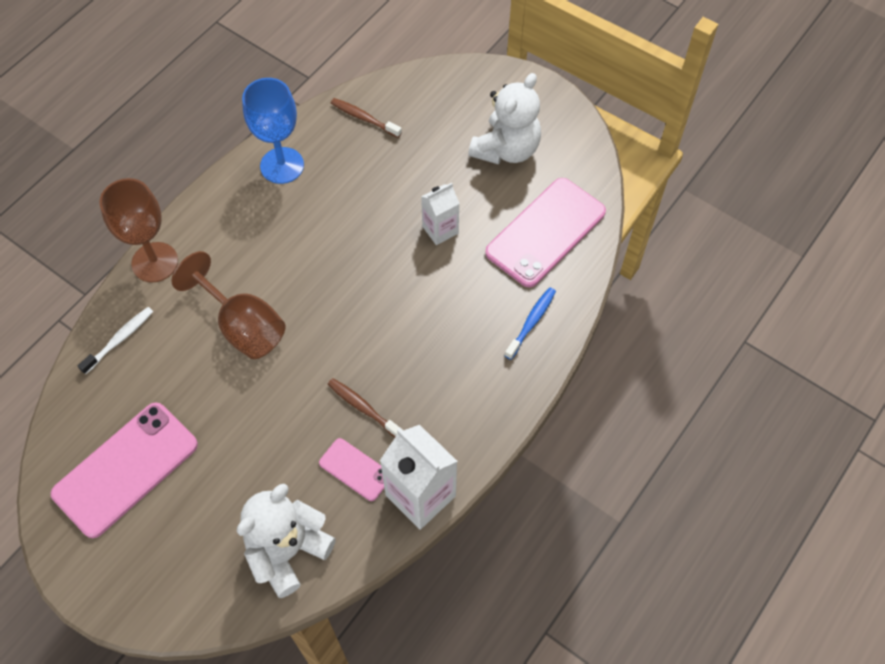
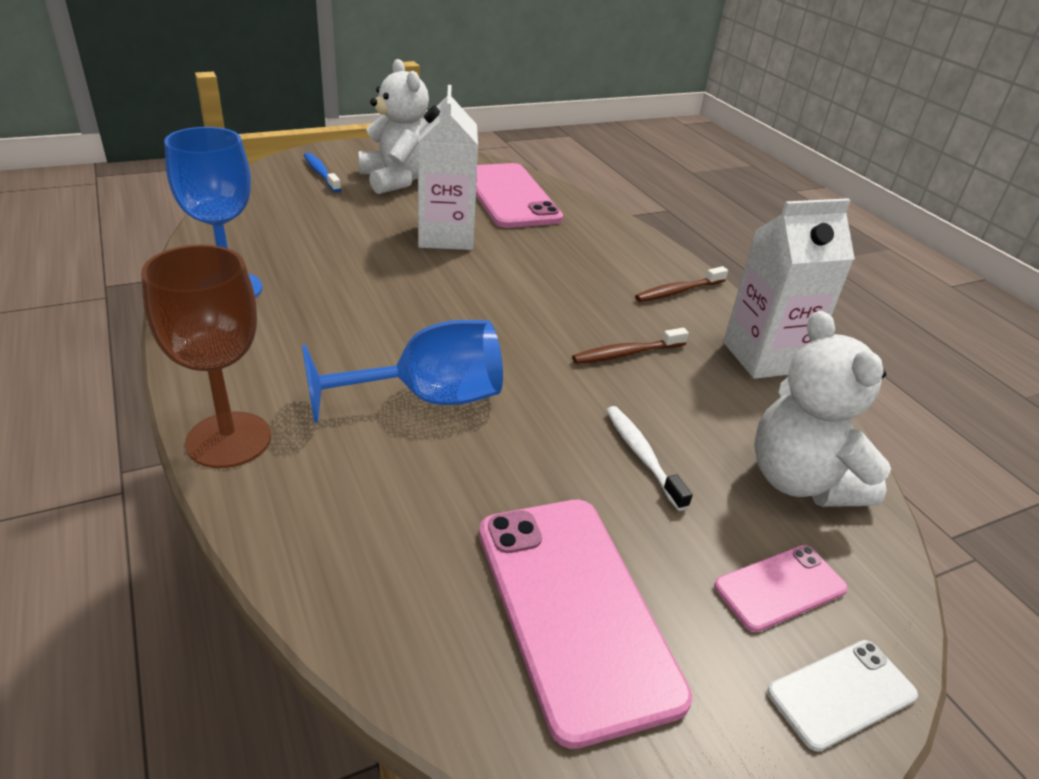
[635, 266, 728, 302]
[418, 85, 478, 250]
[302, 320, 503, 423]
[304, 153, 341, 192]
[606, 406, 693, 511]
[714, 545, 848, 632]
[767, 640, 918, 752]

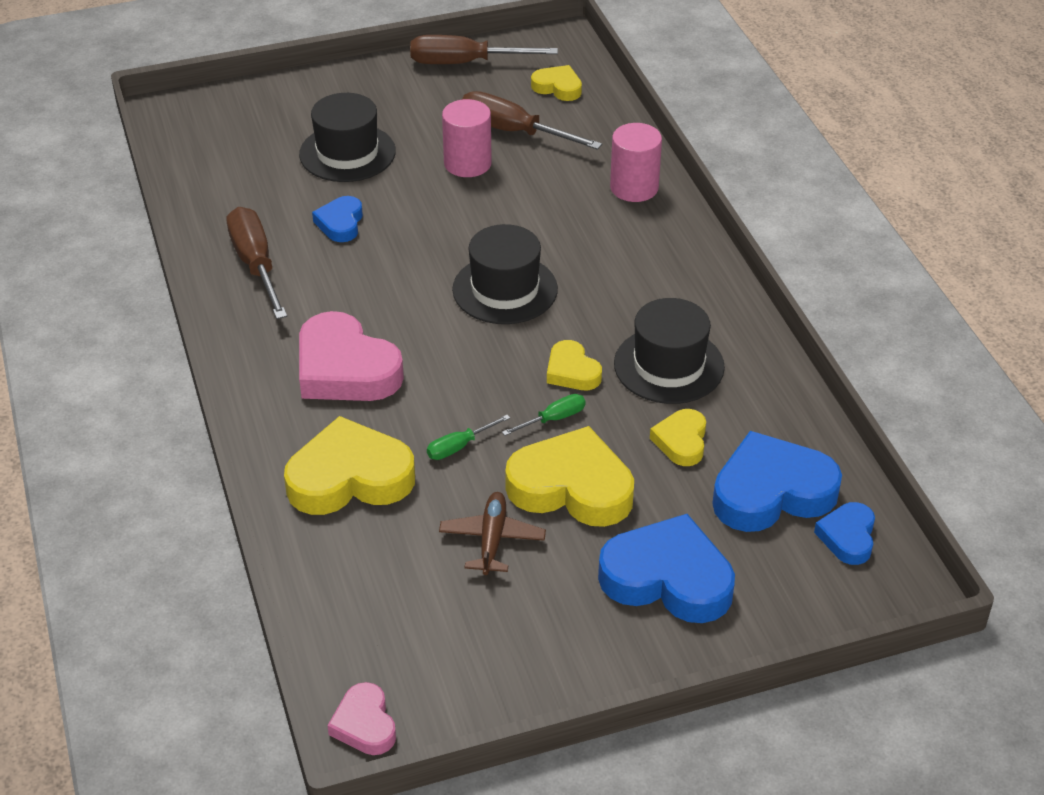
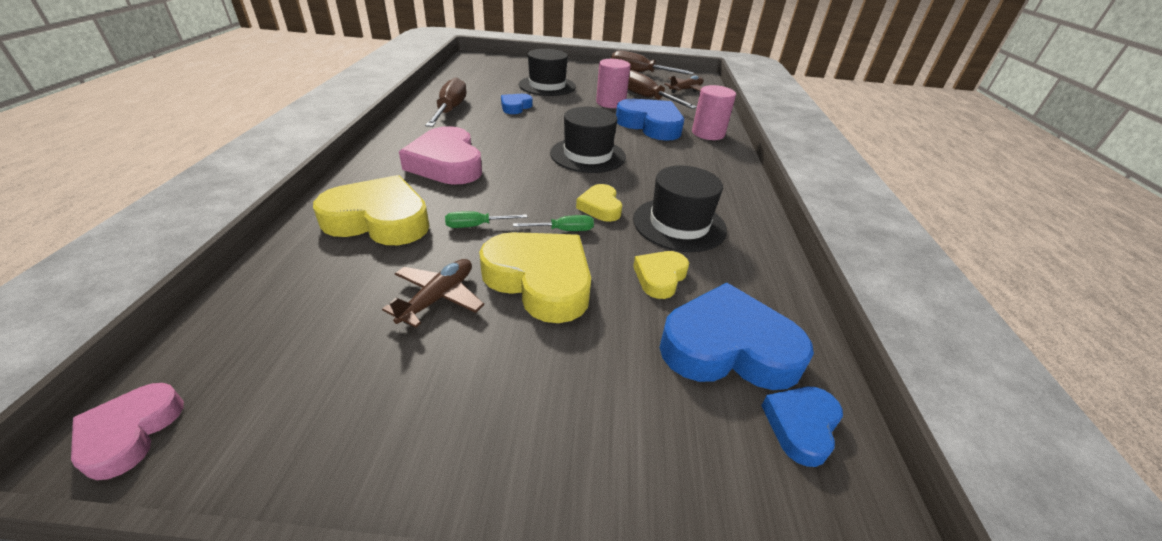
[664, 76, 704, 93]
[616, 99, 684, 141]

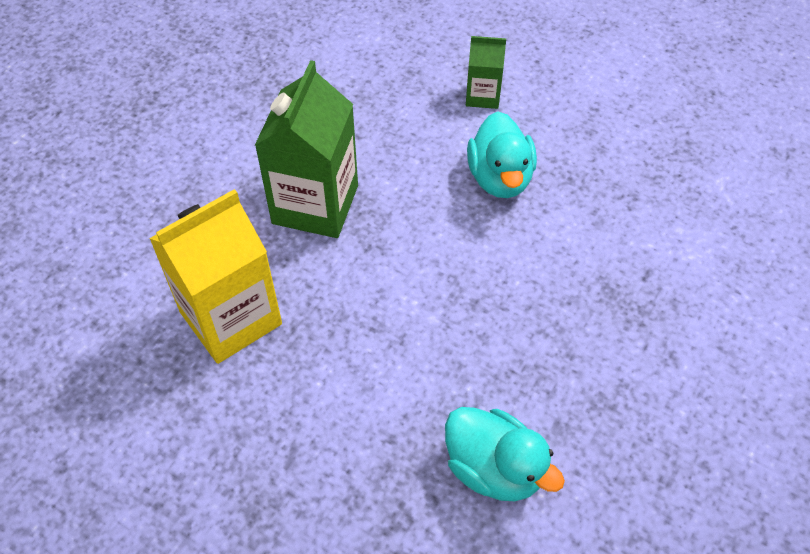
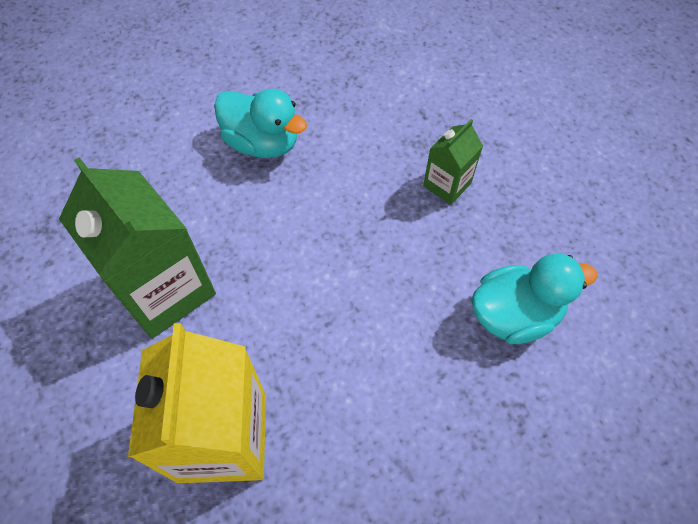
[423, 119, 483, 205]

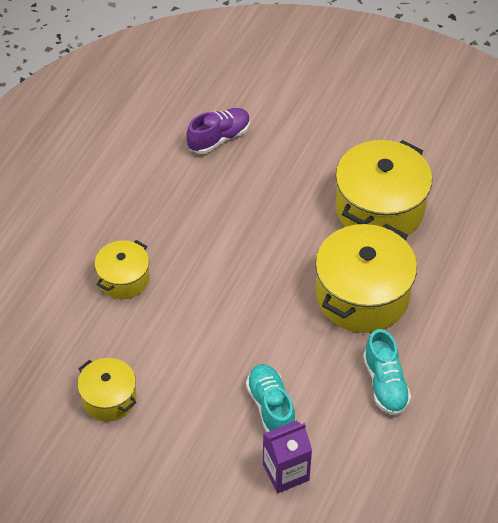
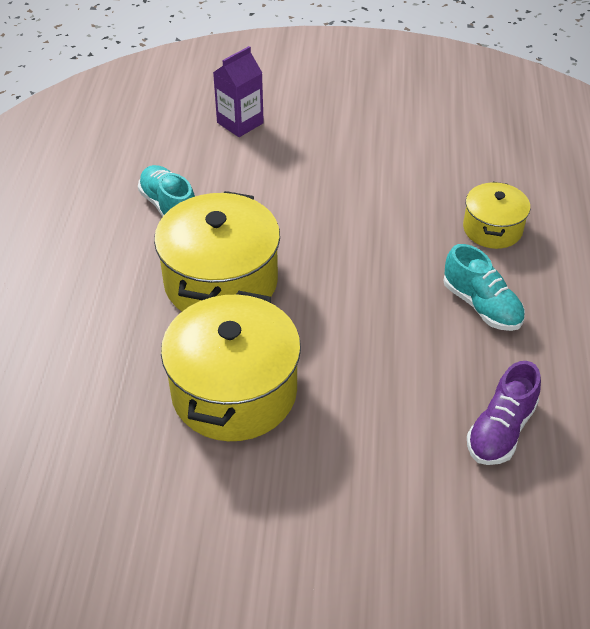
[77, 358, 137, 421] (first image)
[444, 244, 525, 331]

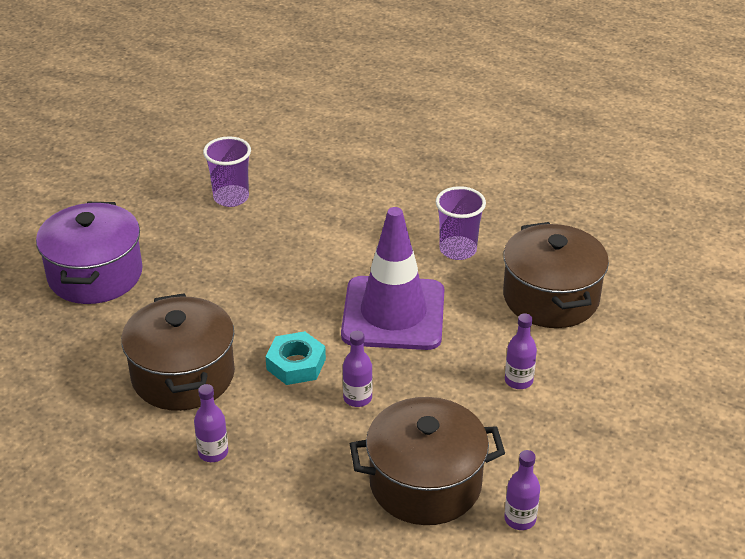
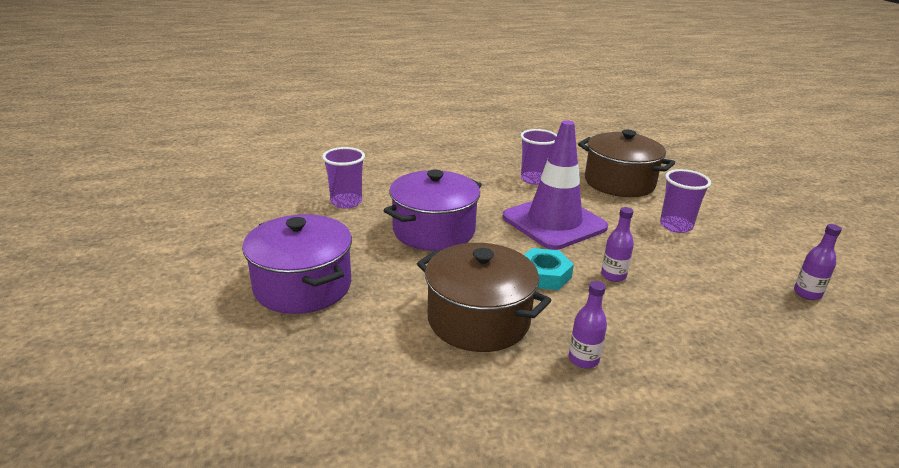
[660, 169, 711, 233]
[350, 397, 505, 525] (first image)
[384, 170, 482, 251]

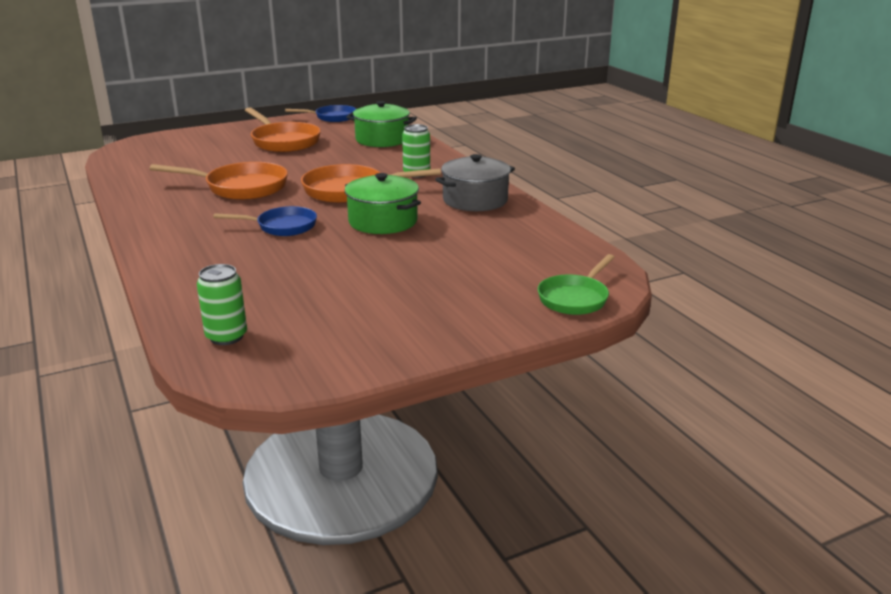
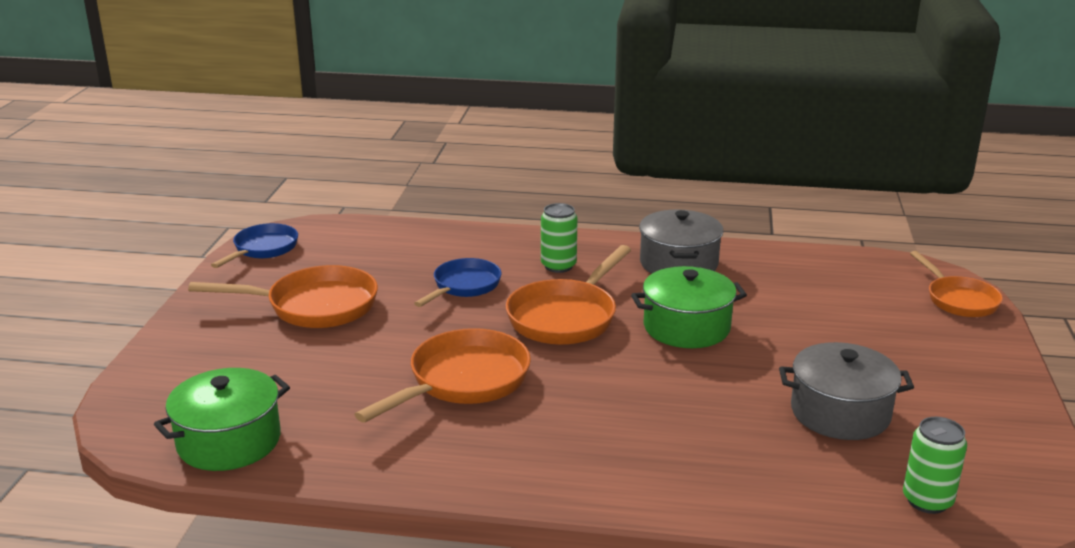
[154, 368, 290, 471]
[414, 258, 502, 307]
[910, 251, 1003, 317]
[779, 342, 914, 440]

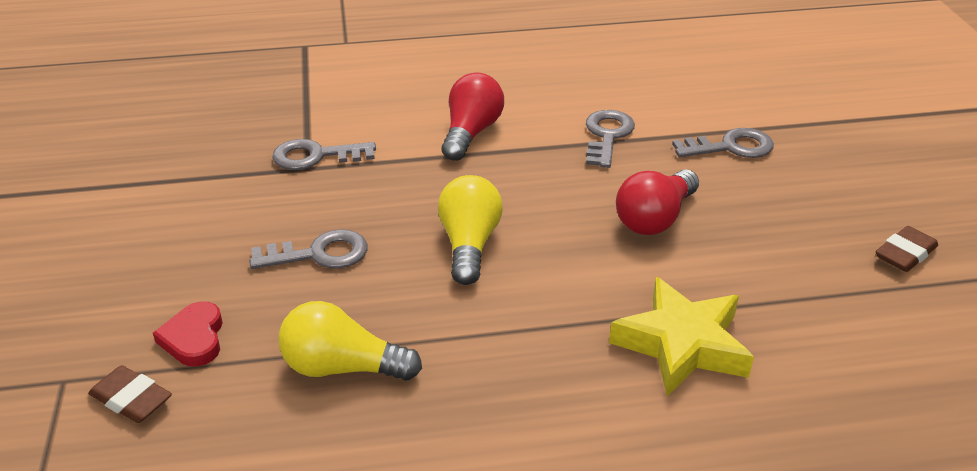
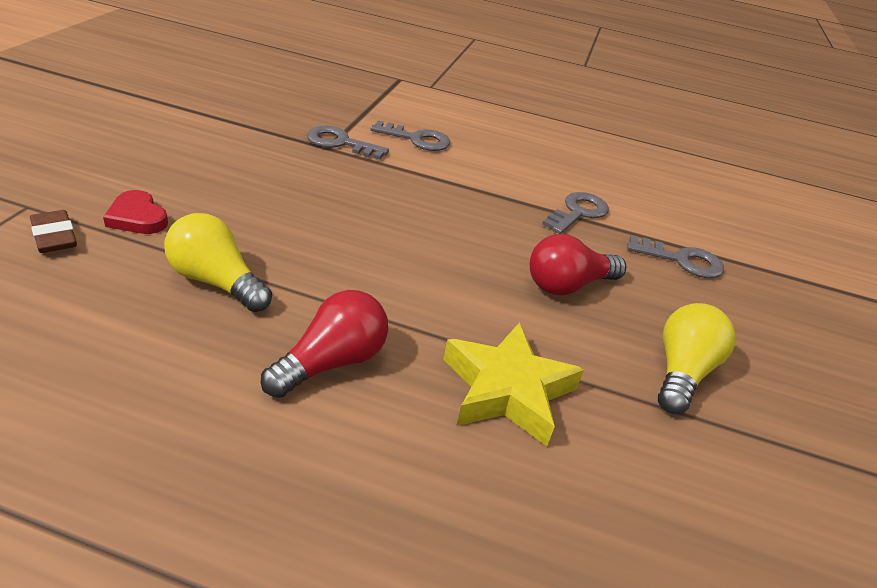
[261, 290, 388, 398]
[658, 303, 736, 414]
[876, 226, 938, 272] (first image)
[370, 121, 450, 151]
[103, 190, 168, 234]

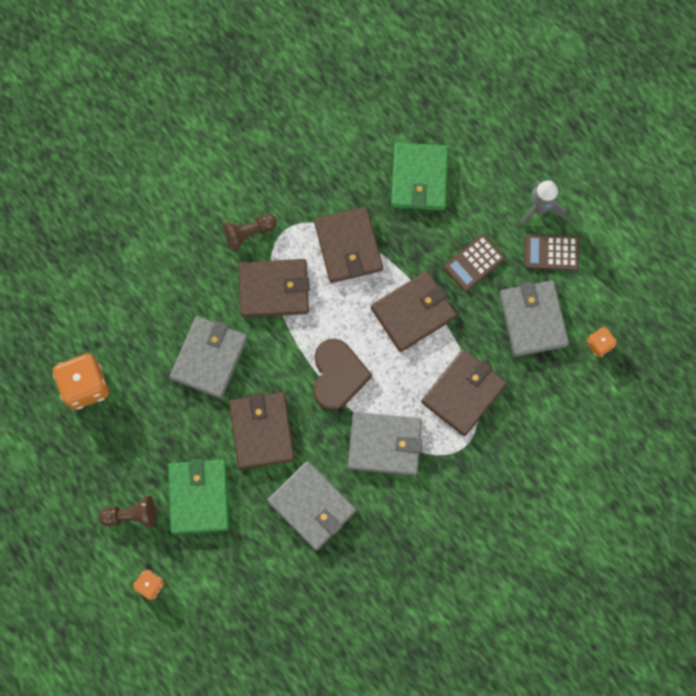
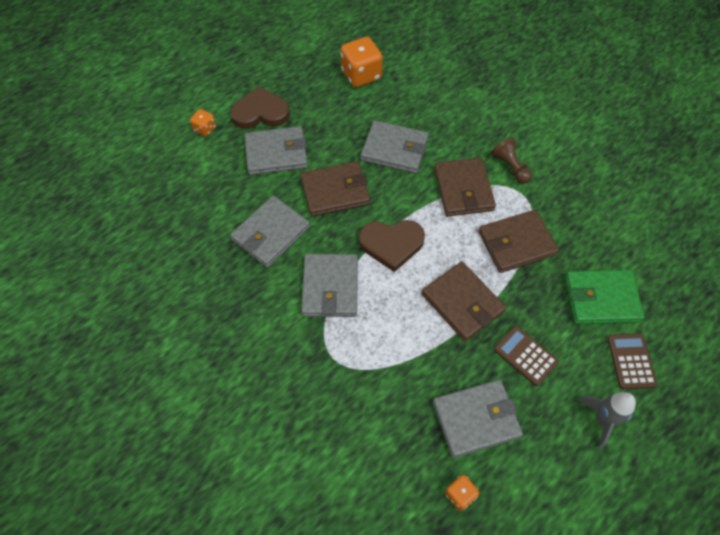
[607, 334, 657, 389]
[421, 349, 507, 436] (first image)
[244, 126, 308, 175]
[230, 86, 290, 129]

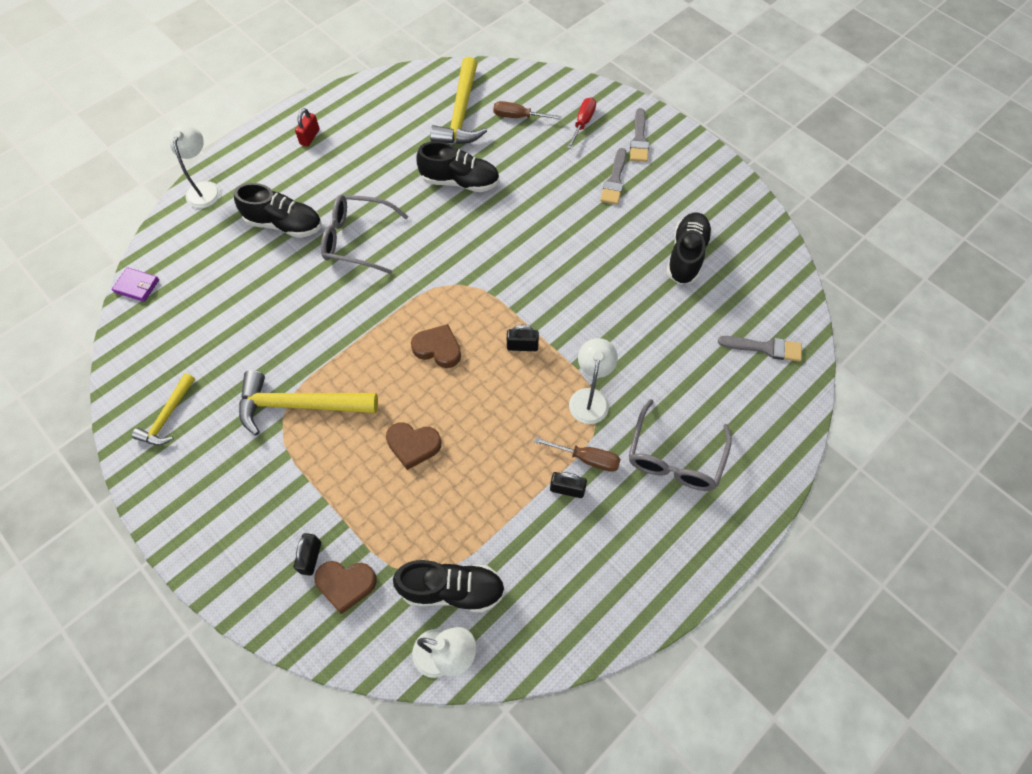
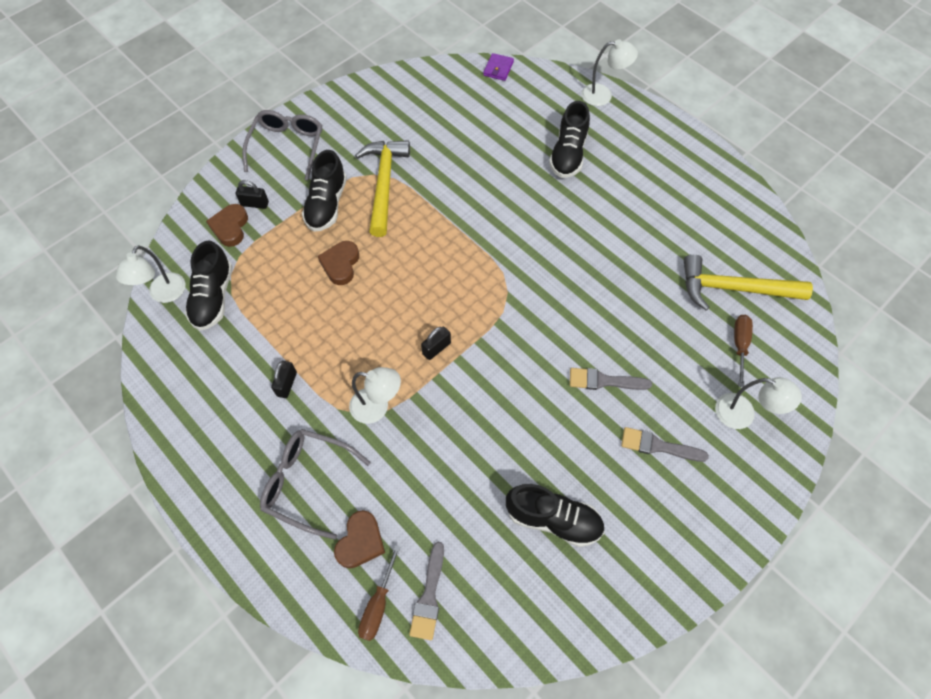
[715, 377, 802, 429]
[295, 108, 320, 147] (first image)
[570, 368, 652, 390]
[302, 150, 347, 232]
[242, 110, 322, 180]
[334, 510, 385, 569]
[421, 326, 451, 360]
[132, 373, 195, 445] (first image)
[358, 545, 400, 641]

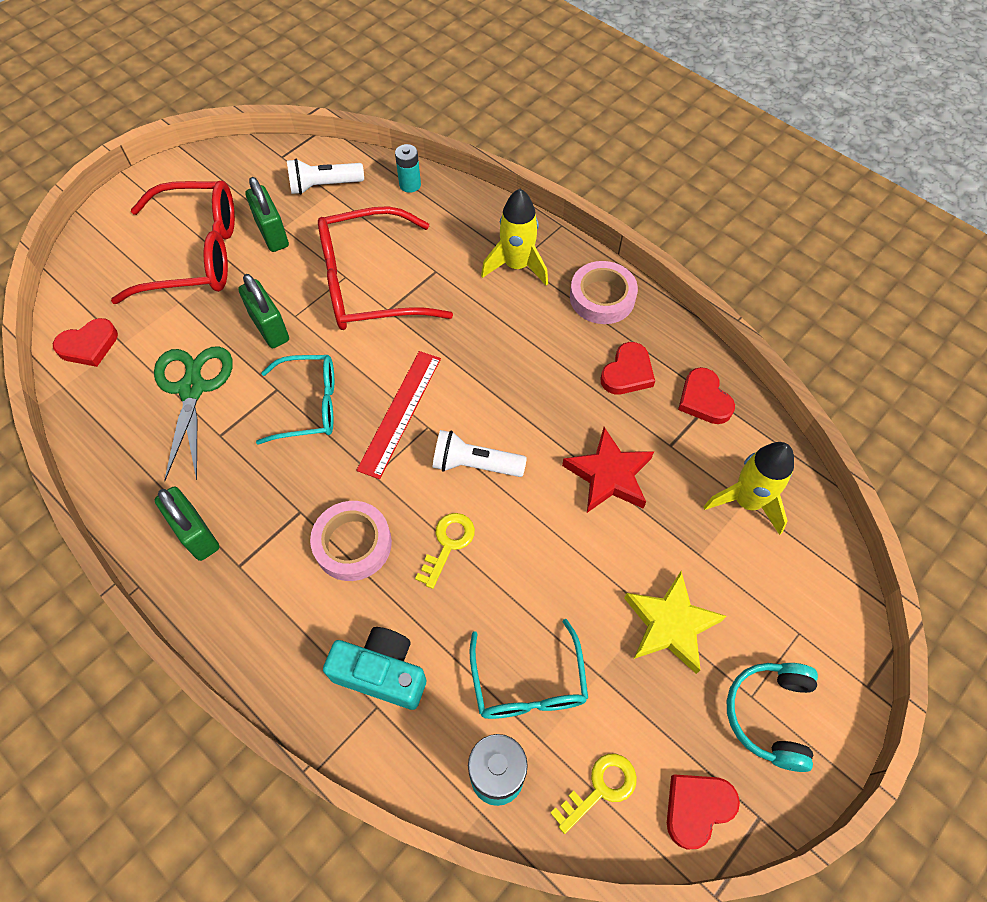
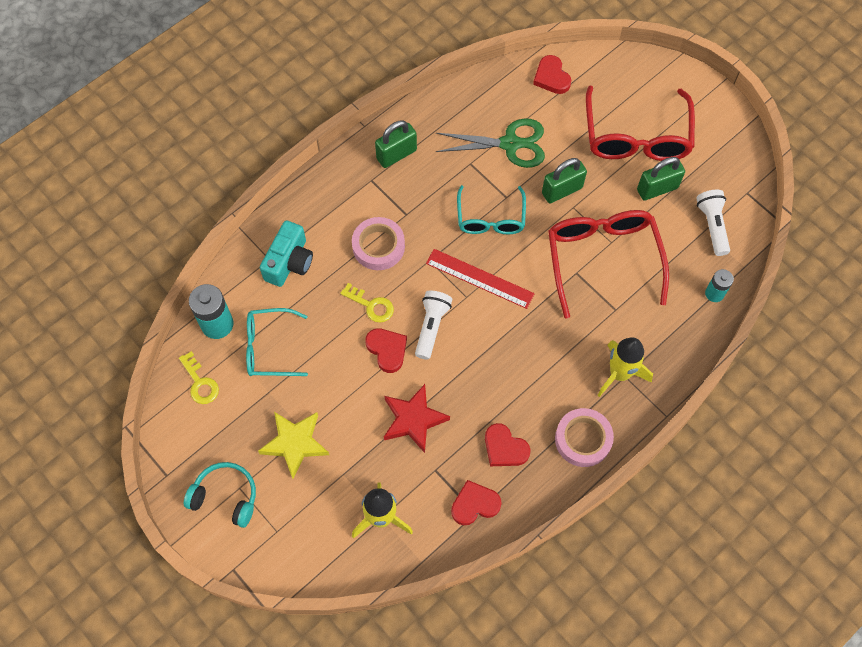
[365, 328, 407, 373]

